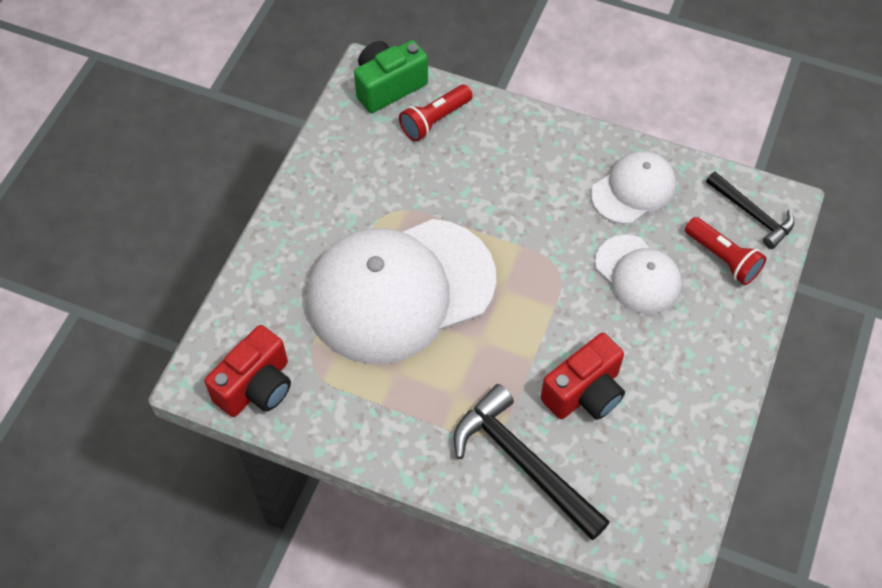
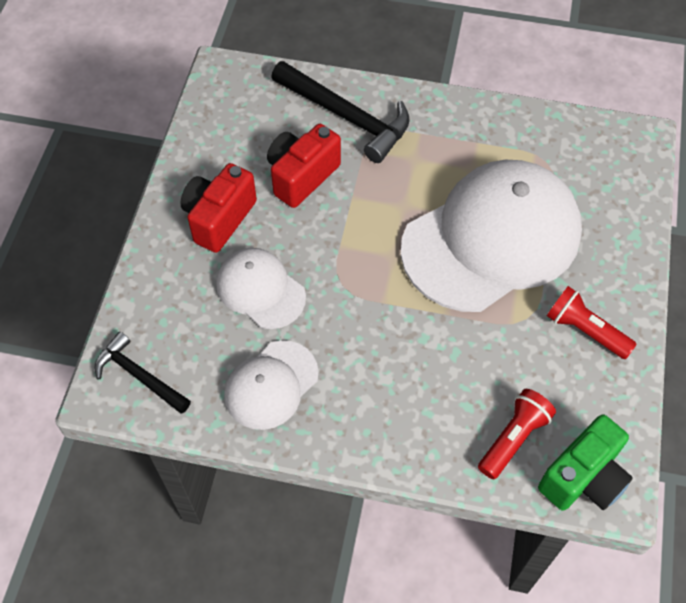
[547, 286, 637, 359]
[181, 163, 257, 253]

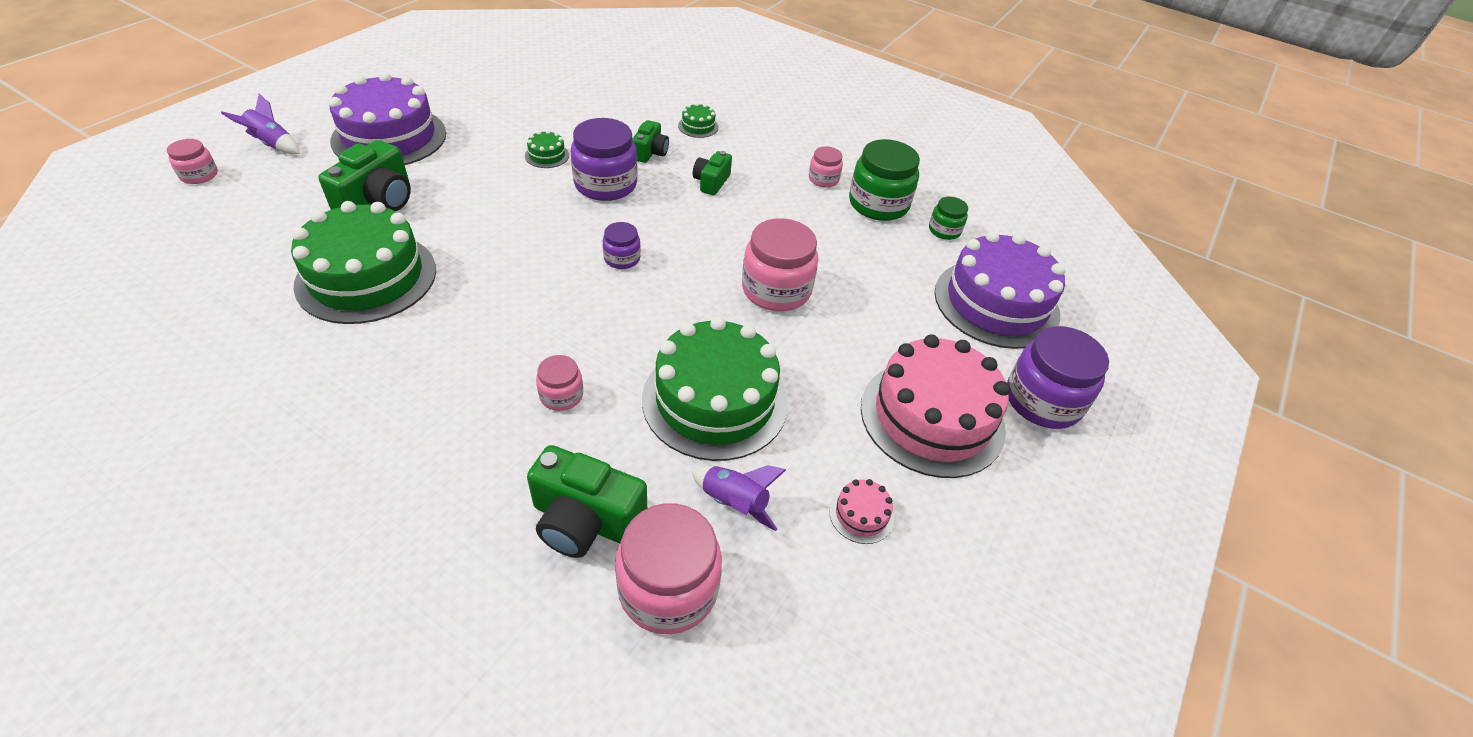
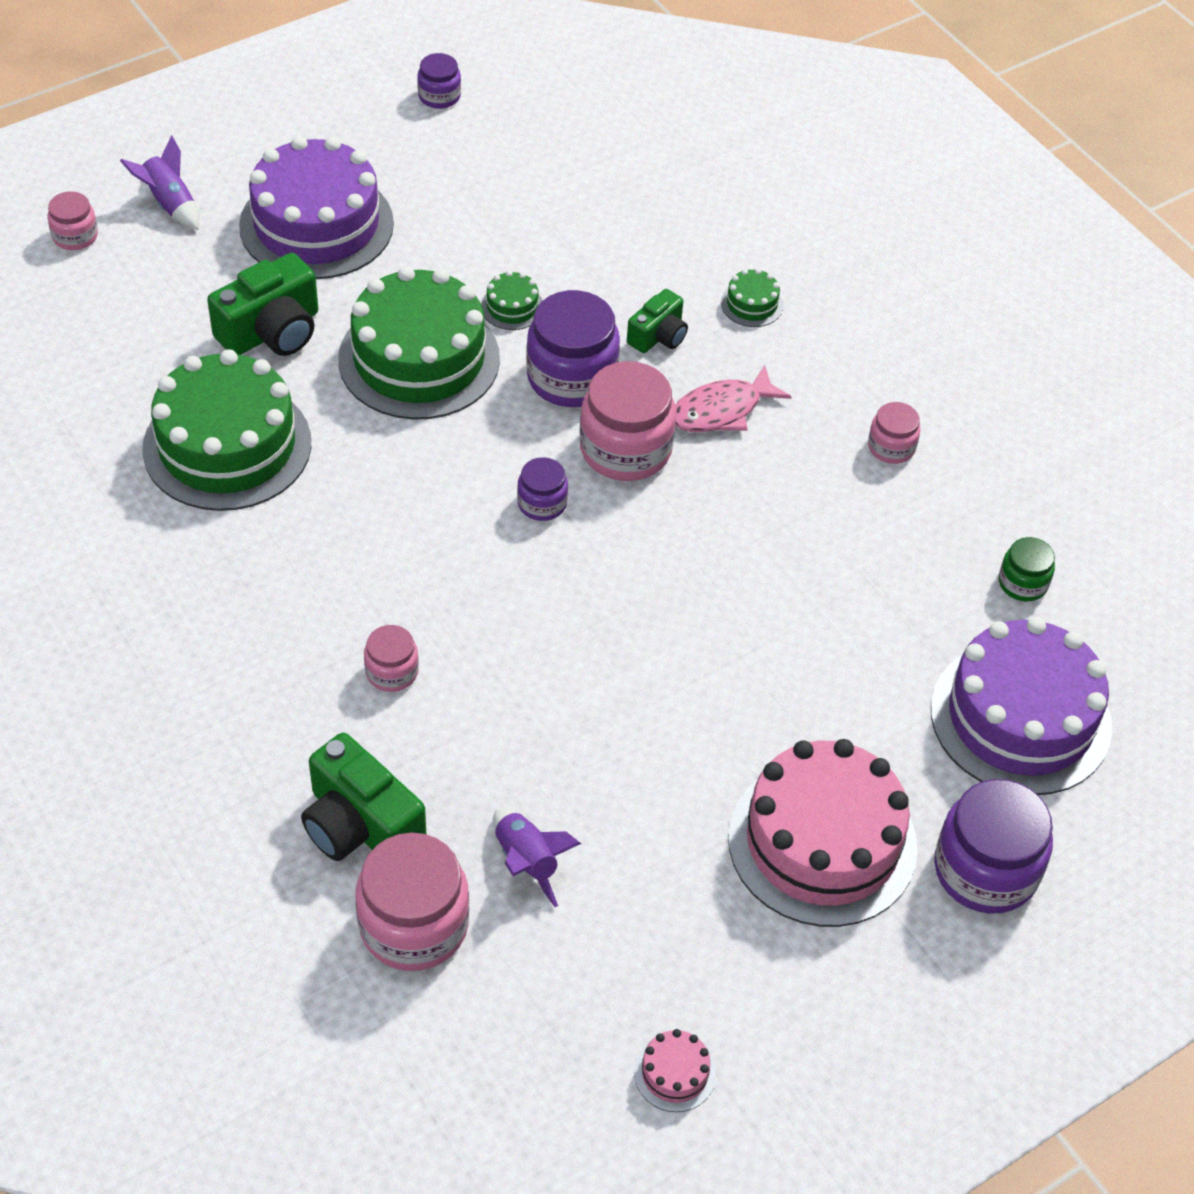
[849, 139, 920, 221] (first image)
[675, 365, 791, 432]
[579, 361, 676, 481]
[338, 266, 500, 420]
[634, 1029, 716, 1112]
[417, 53, 461, 109]

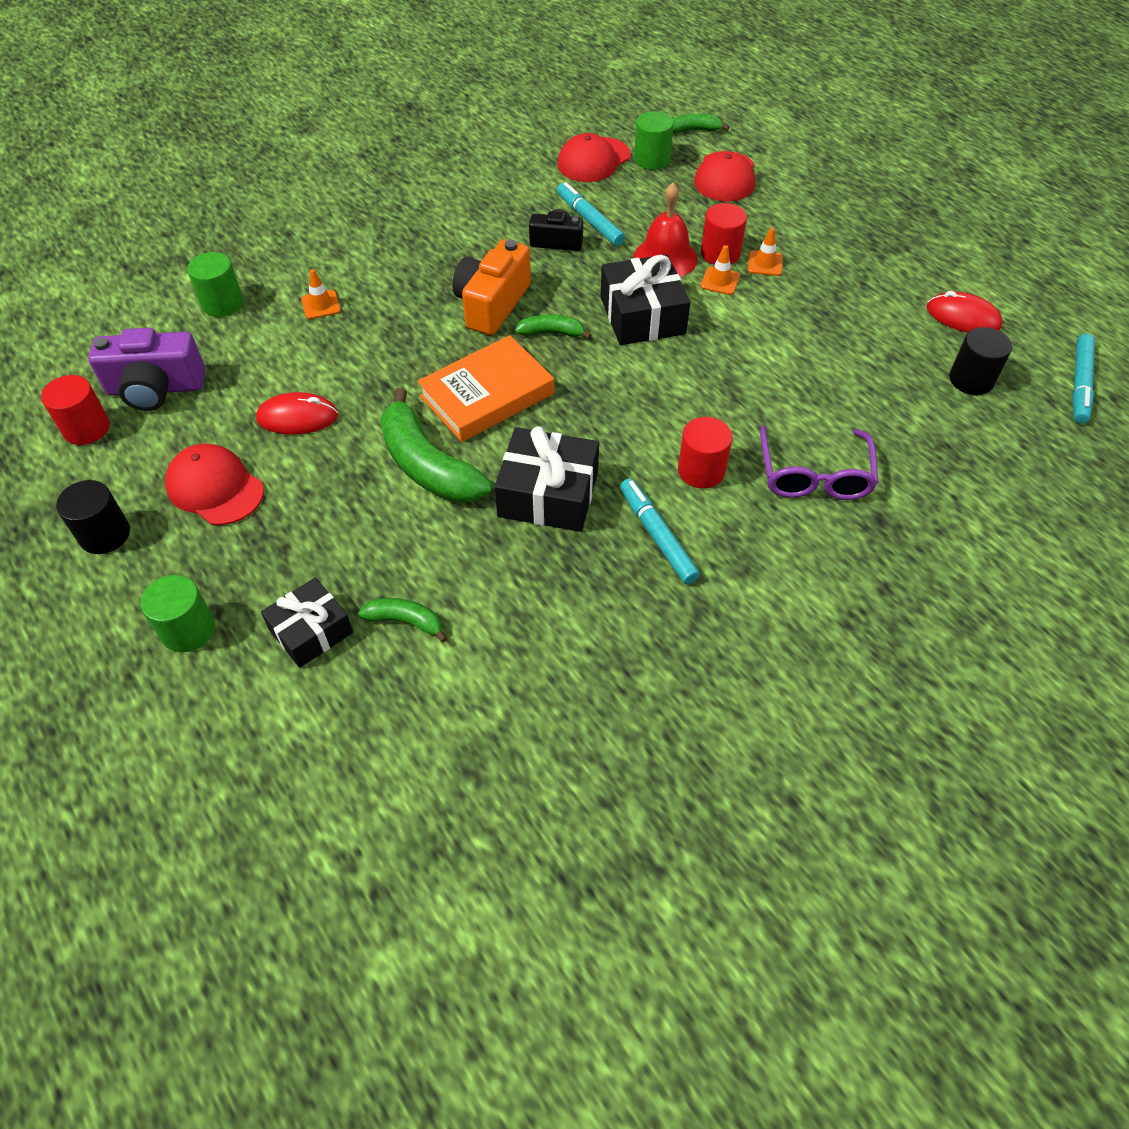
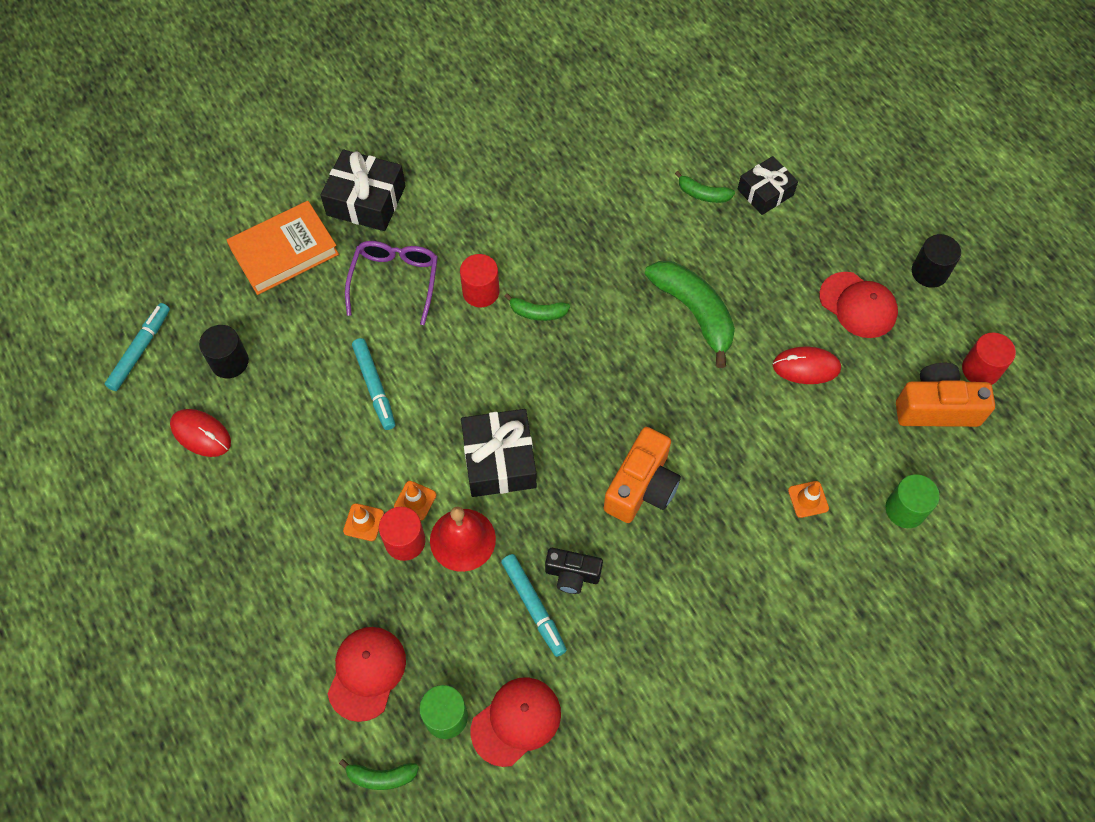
[504, 293, 570, 321]
[896, 363, 995, 427]
[226, 201, 339, 295]
[320, 149, 406, 231]
[352, 338, 395, 430]
[141, 575, 215, 652] (first image)

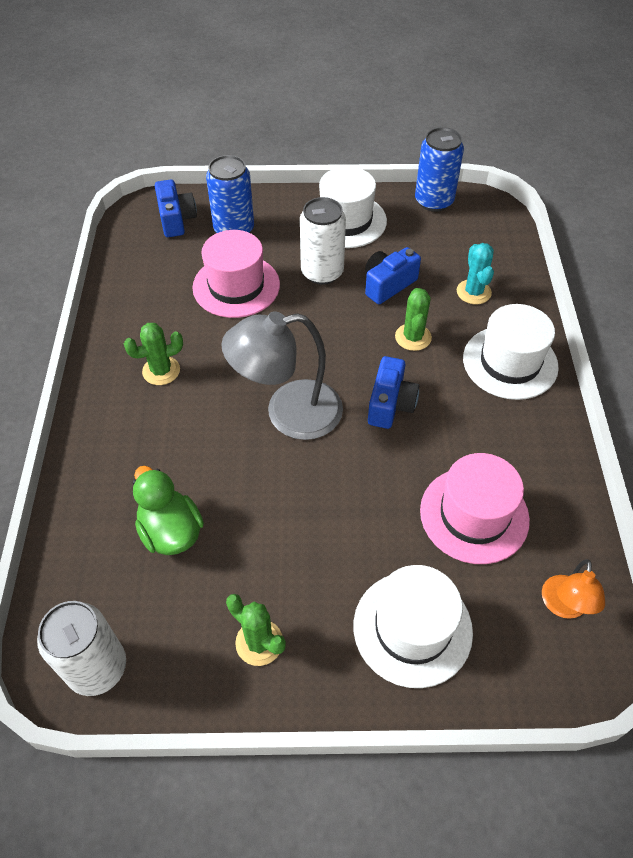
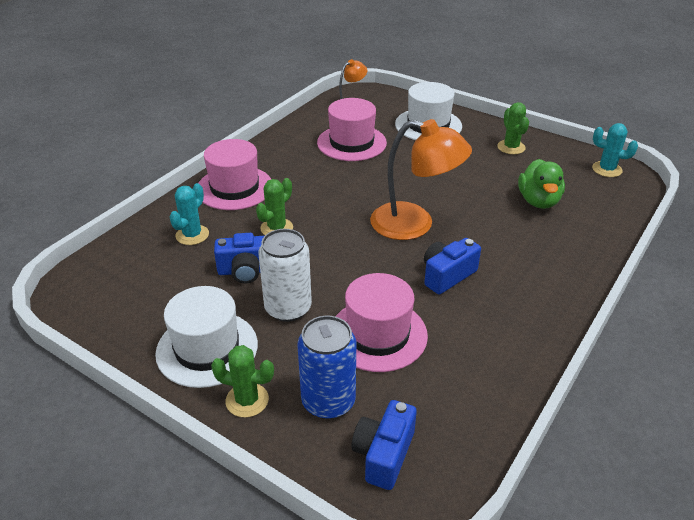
[415, 127, 464, 212] (first image)
[198, 139, 271, 210]
[370, 119, 472, 240]
[211, 345, 274, 418]
[424, 238, 481, 294]
[592, 123, 638, 177]

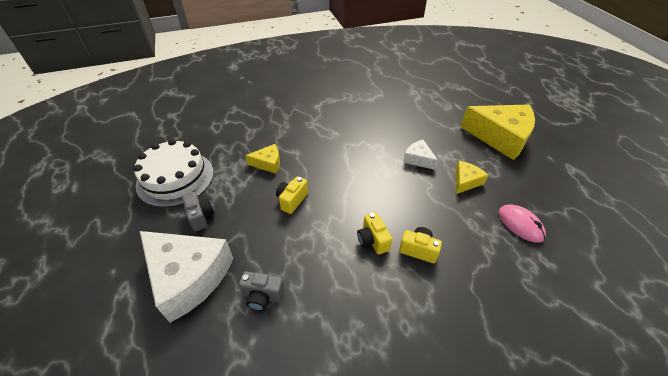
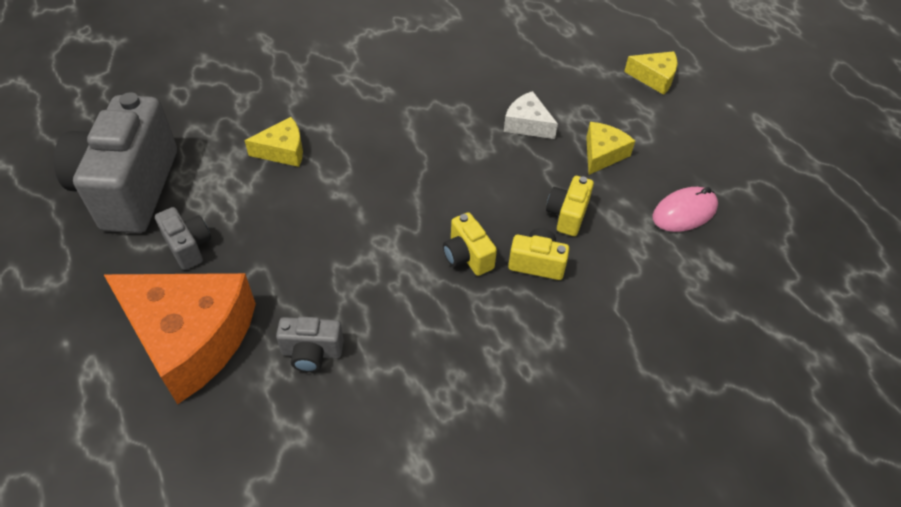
[624, 51, 678, 95]
[54, 92, 177, 233]
[546, 176, 594, 236]
[652, 187, 718, 232]
[103, 273, 256, 404]

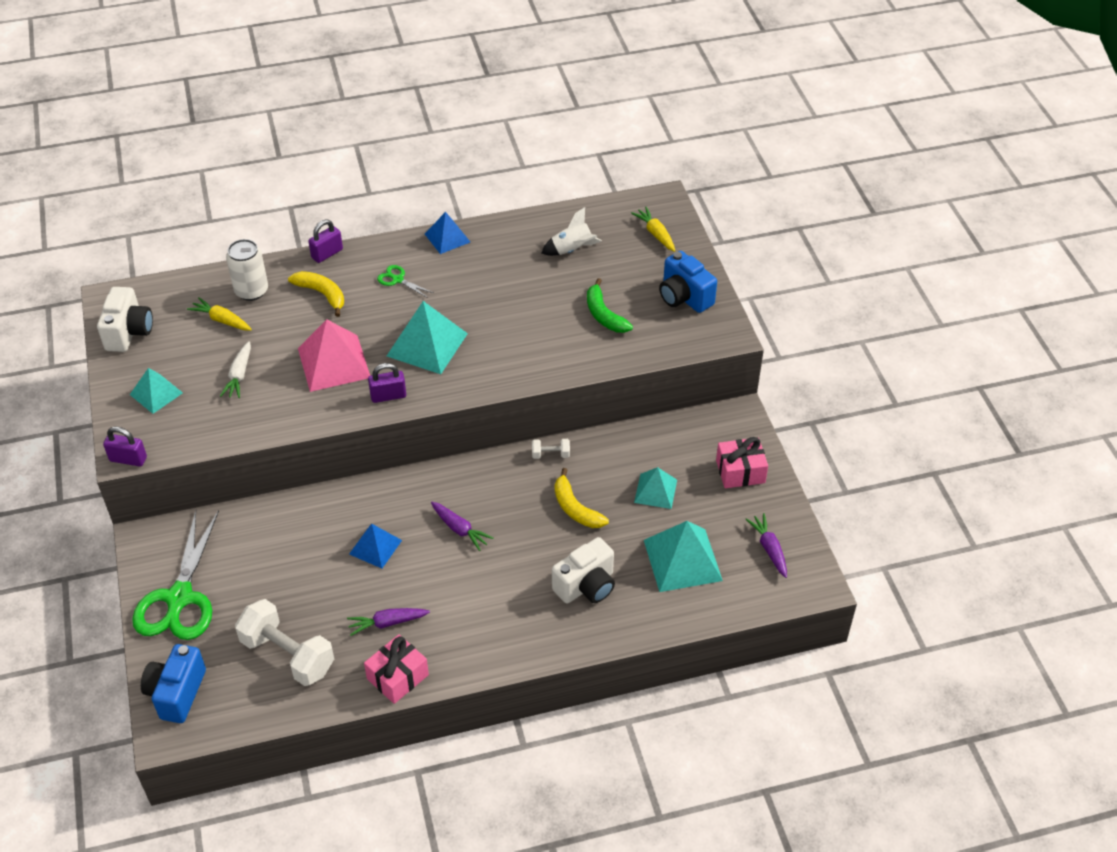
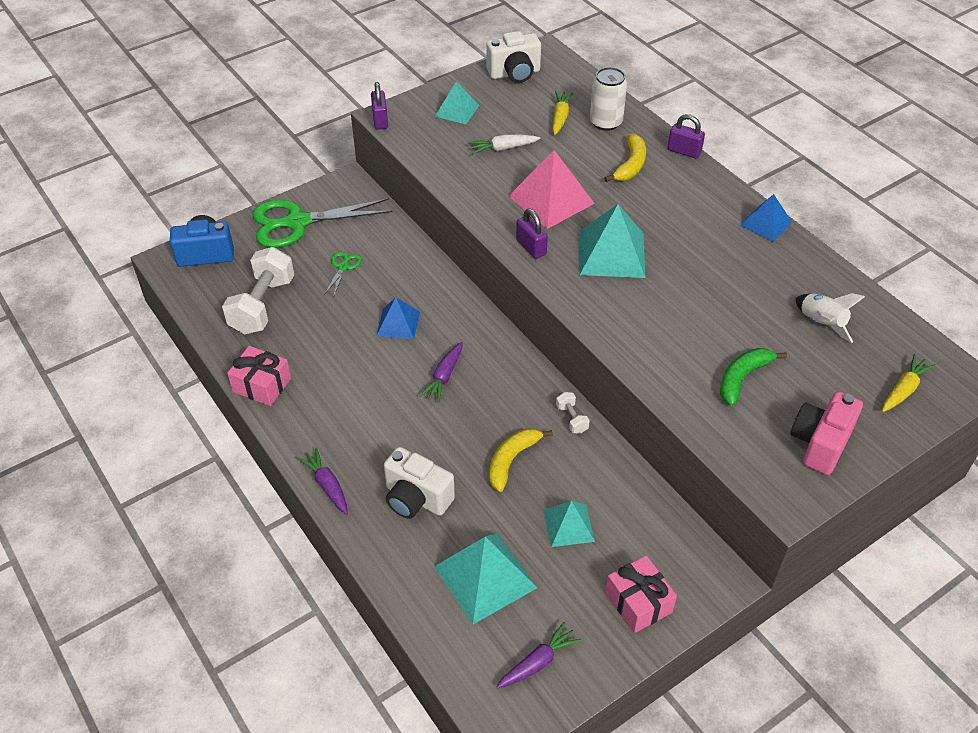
[790, 391, 863, 475]
[324, 252, 361, 295]
[297, 448, 348, 514]

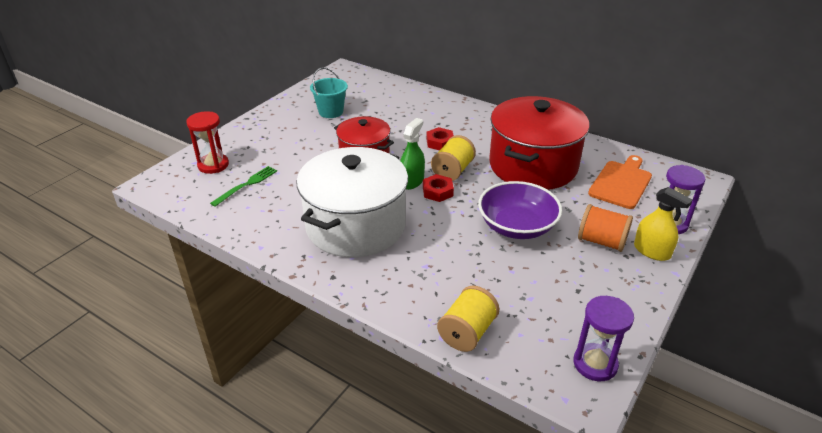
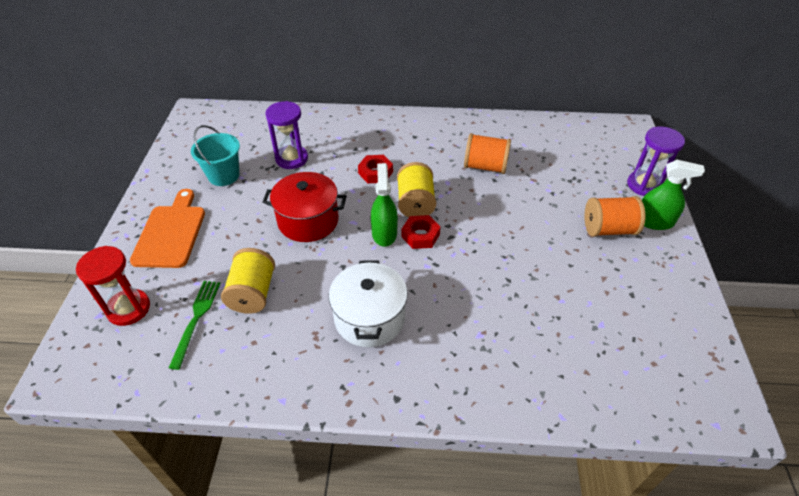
[464, 133, 511, 174]
[329, 260, 408, 347]
[130, 189, 205, 268]
[478, 181, 562, 239] (first image)
[642, 160, 705, 230]
[221, 248, 275, 314]
[265, 101, 308, 169]

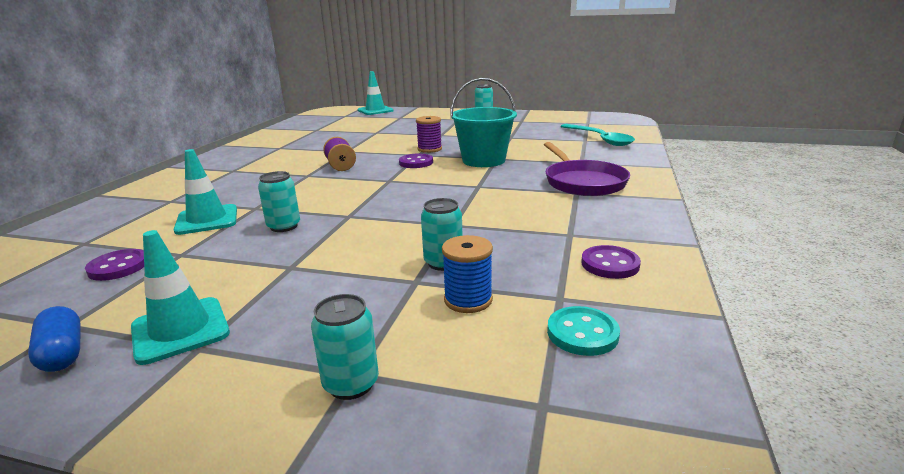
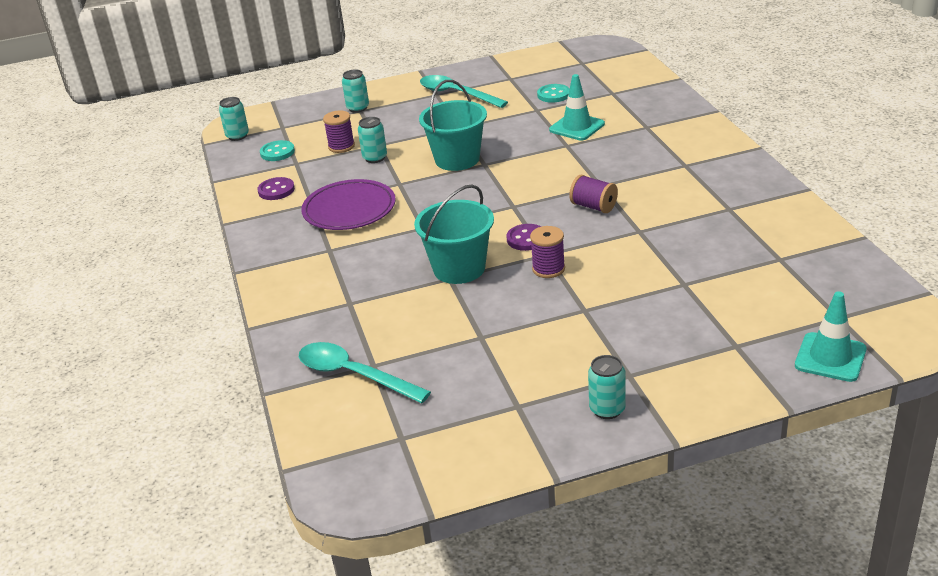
[544, 142, 630, 196] (first image)
[219, 97, 249, 141]
[420, 75, 508, 108]
[323, 111, 355, 153]
[537, 84, 570, 103]
[28, 306, 81, 372] (first image)
[419, 80, 487, 171]
[301, 179, 396, 230]

